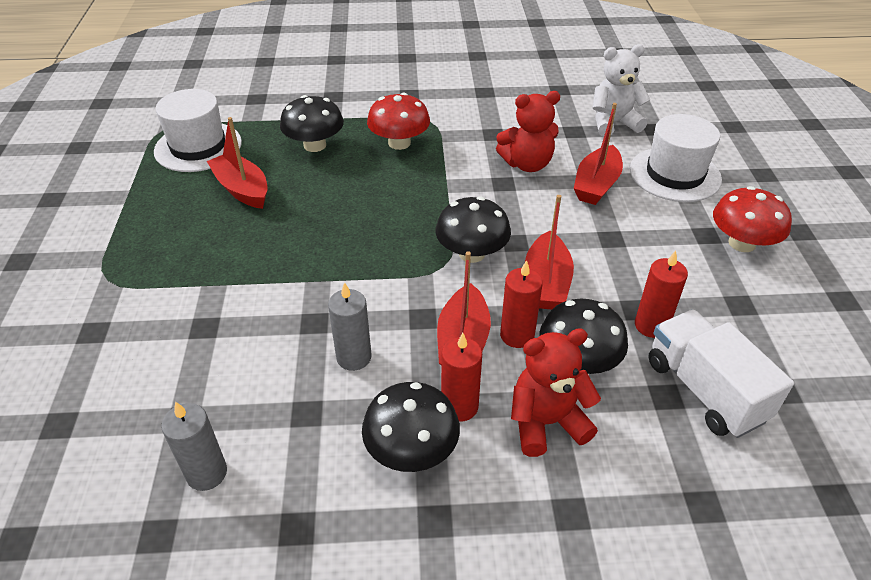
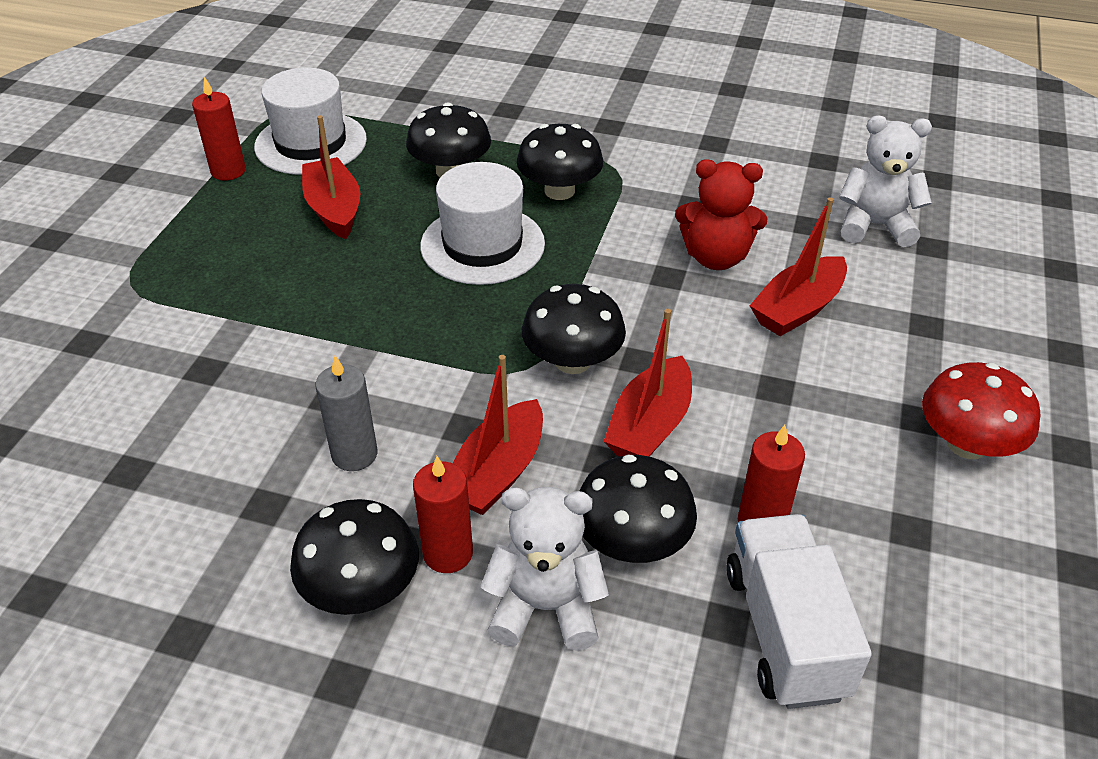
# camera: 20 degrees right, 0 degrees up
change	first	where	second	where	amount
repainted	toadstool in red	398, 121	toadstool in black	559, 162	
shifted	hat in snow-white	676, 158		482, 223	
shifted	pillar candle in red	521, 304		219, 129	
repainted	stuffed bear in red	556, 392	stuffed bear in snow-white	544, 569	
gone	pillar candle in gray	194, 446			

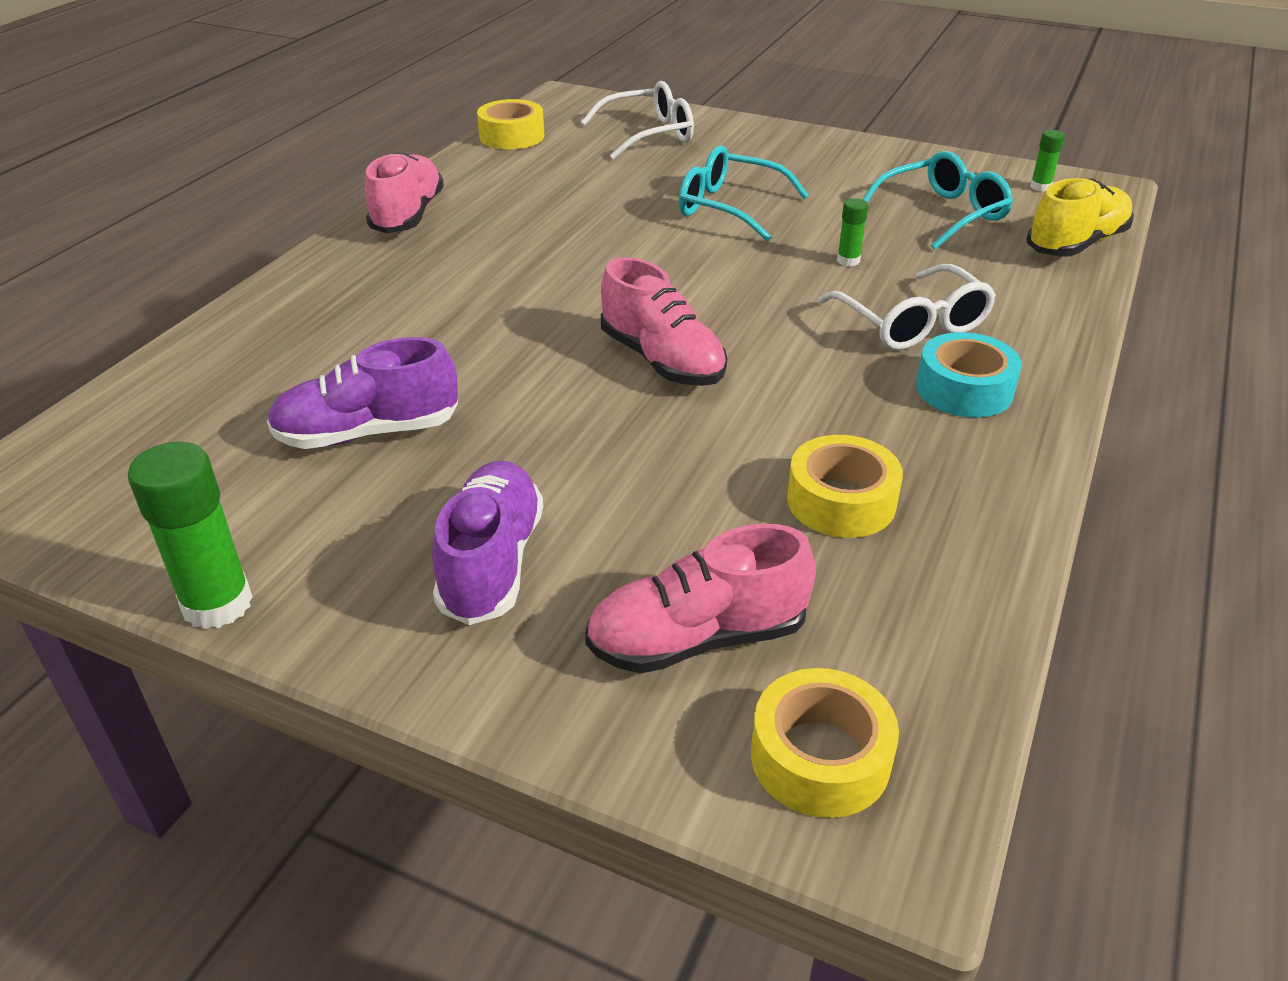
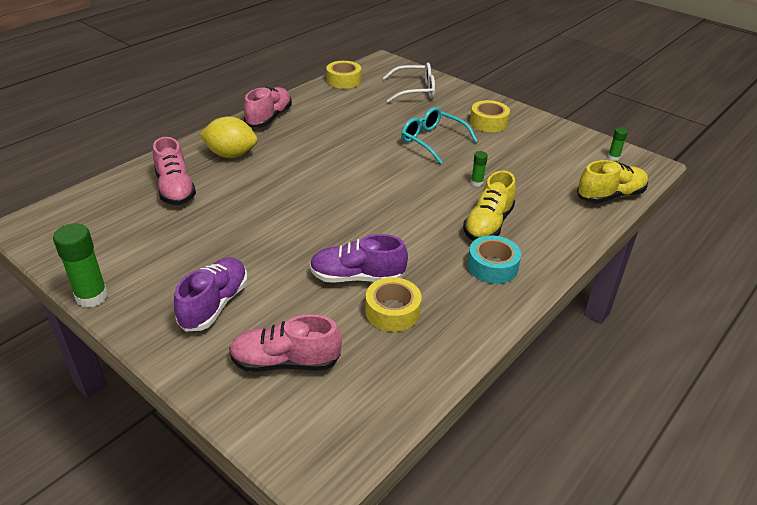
# camera: 15 degrees right, 0 degrees up
change	first	where	second	where	amount
gone	eyeglasses in teal	937, 200			
shifted	sneaker in rose-pink	664, 321		174, 171	
swapped	eyeglasses in snow-white	907, 307	sneaker in yellow	489, 206	
shifted	sneaker in purple	362, 393		359, 258	
shifted	roll of tape in yellow	825, 743		490, 116	
new			toy lemon in yellow	228, 137	

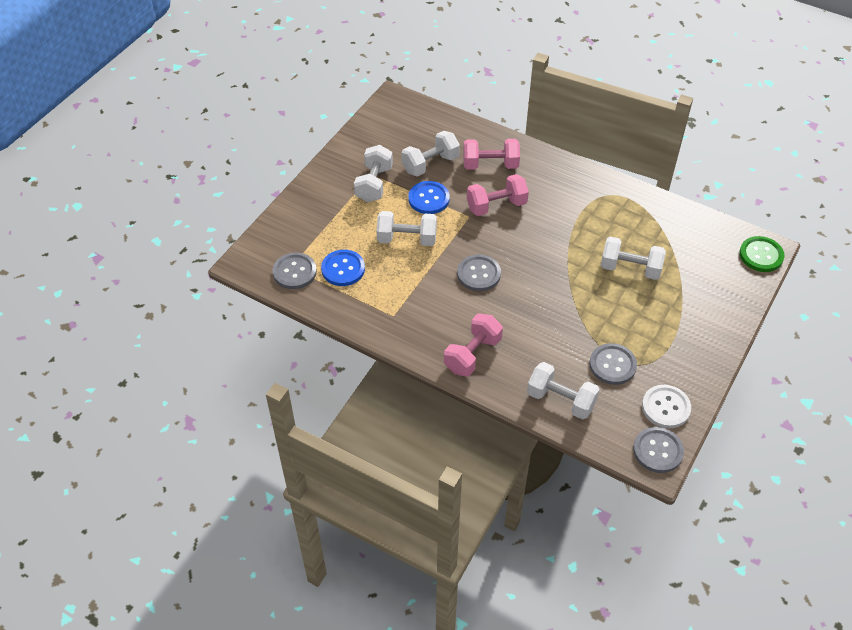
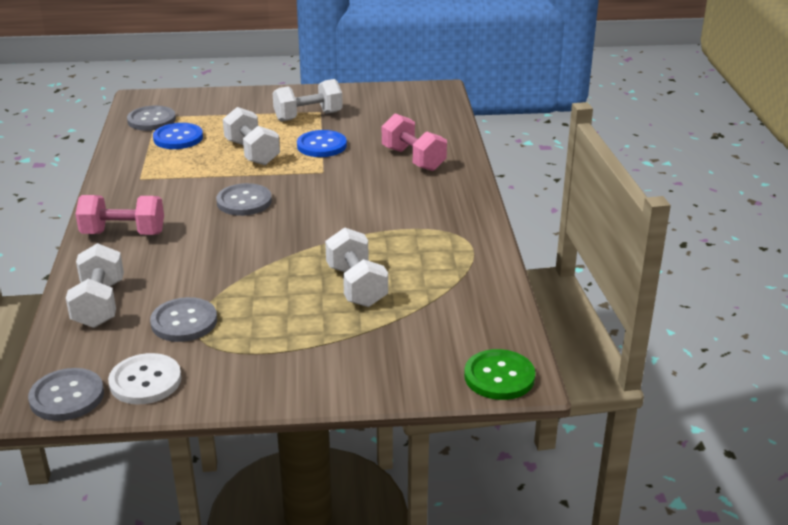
# camera: 55 degrees right, 20 degrees down
change	first	where	second	where	amount
gone	free weight in snow-white	430, 154			
gone	free weight in rose-pink	498, 195			

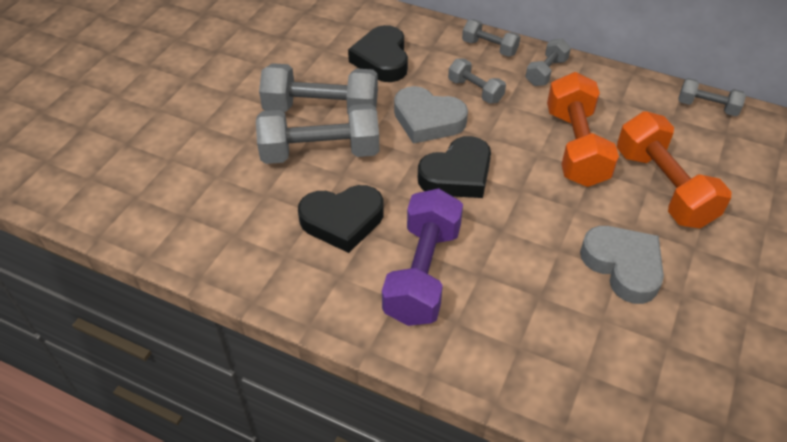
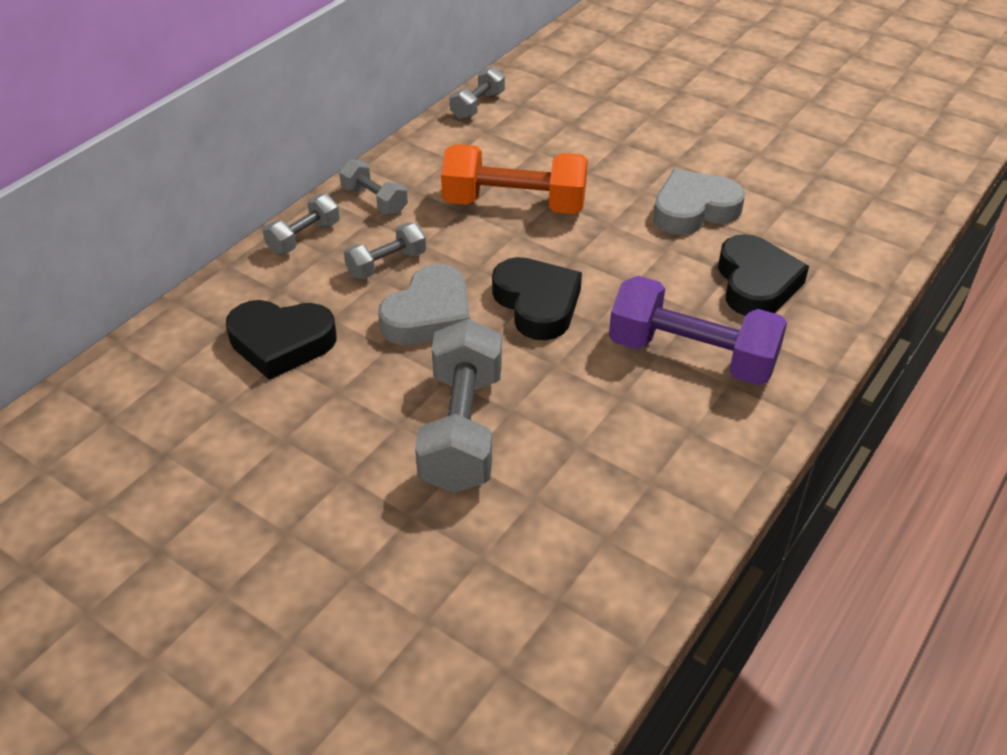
# camera: 80 degrees left, 5 degrees down
change	first	where	second	where	amount
gone	free weight in gray	318, 88			
gone	free weight in bright orange	674, 170			
shifted	heart in black	341, 219		763, 275	

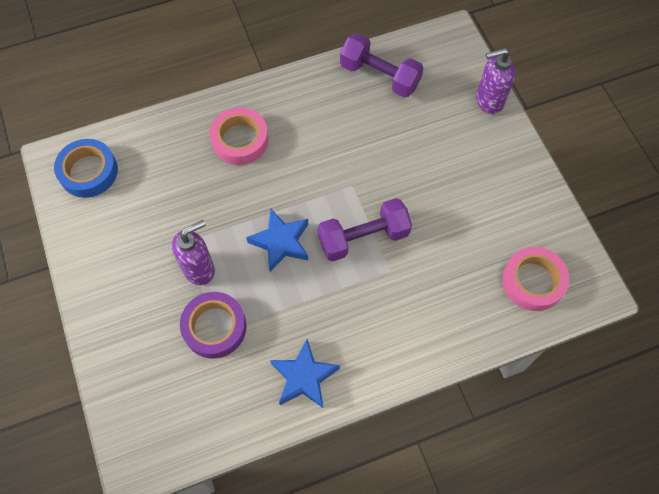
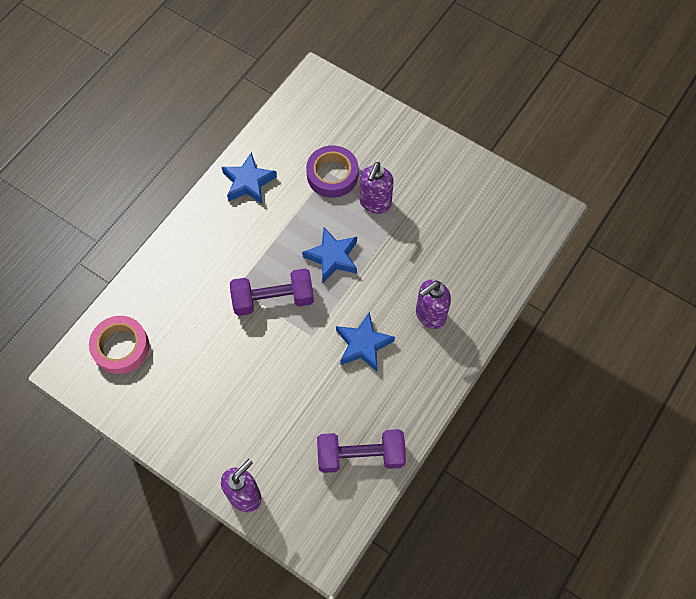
# camera: 145 degrees right, 0 degrees up
change	first	where	second	where	amount
swapped	roll of tape in rose-pink	239, 136	pump bottle in purple	433, 304	
gone	roll of tape in blue	86, 168			
rotated	free weight in purple	365, 229		272, 292	45 degrees clockwise
new			five-pointed star in blue	365, 341	

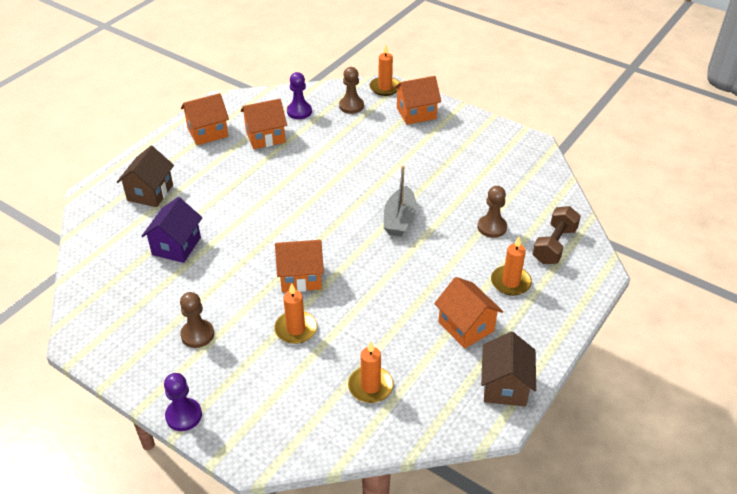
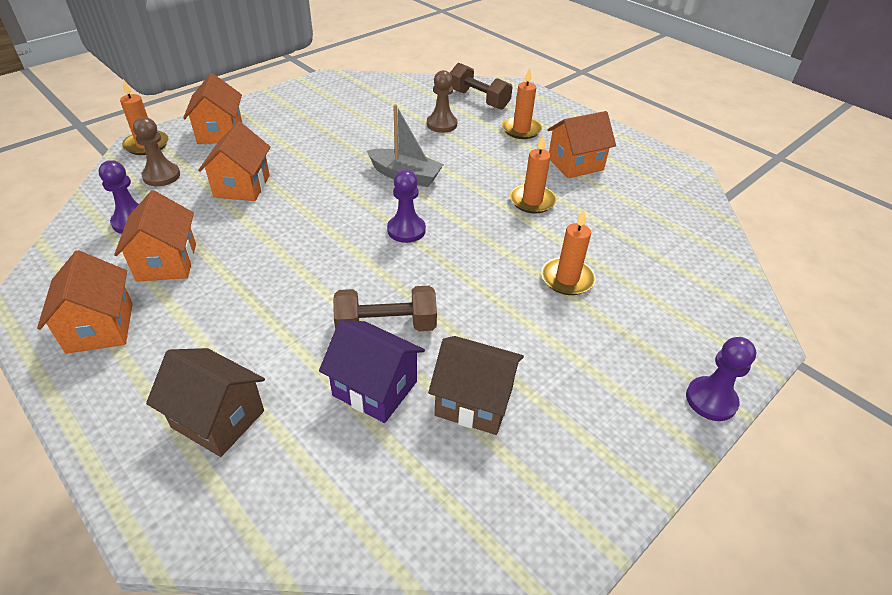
# camera: 80 degrees left, 0 degrees up
change	first	where	second	where	amount
shifted	house in bright orange	299, 266		234, 161	
gone	pawn in russet	197, 320			
shifted	house in russet	508, 369		476, 385	
shifted	pillar candle in bright orange	371, 372		533, 174	
new			pawn in purple	406, 206	
new			free weight in russet	385, 308	

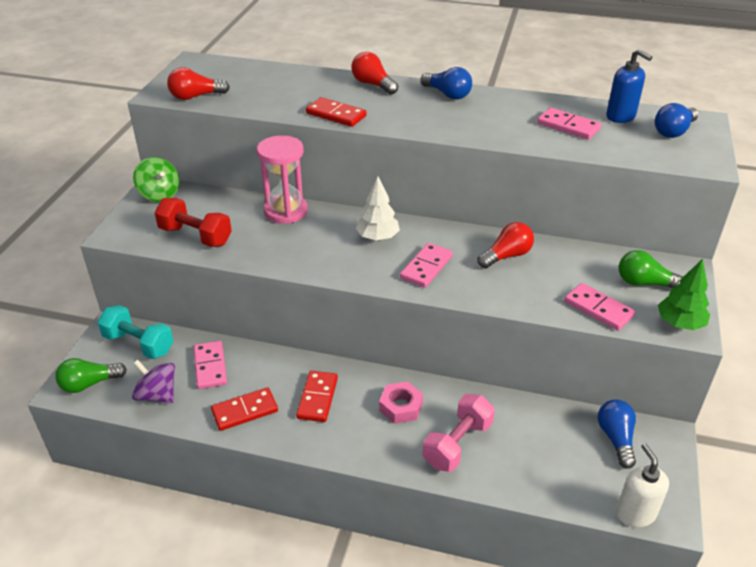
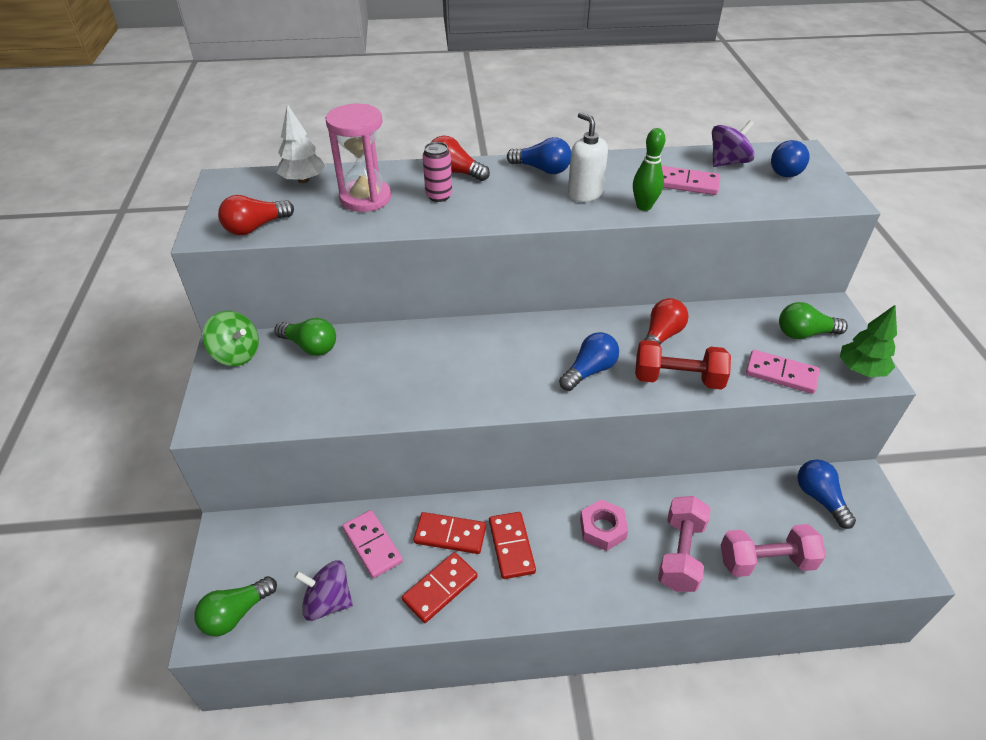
# camera: 20 degrees left, 5 degrees up
change	first	where	second	where	amount
swapped	pump bottle in blue	629, 86	toy top in purple	733, 143	
shifted	domino piece in red	336, 112		449, 533	
shifted	hourglass in rose-pink	282, 179		358, 158	
shifted	toy tree in snow-white	378, 208		301, 143	
shifted	free weight in red	193, 222		683, 365	
swapped	domino piece in rose-pink	426, 265	bulb in blue	589, 361	
gone	free weight in teal	135, 332			
shifted	pump bottle in snow-white	642, 485		588, 157	
new			skittle in green	649, 169	
new			tin in rose-pink	437, 172	
new			bulb in green	305, 337	
new			free weight in rose-pink	773, 550	

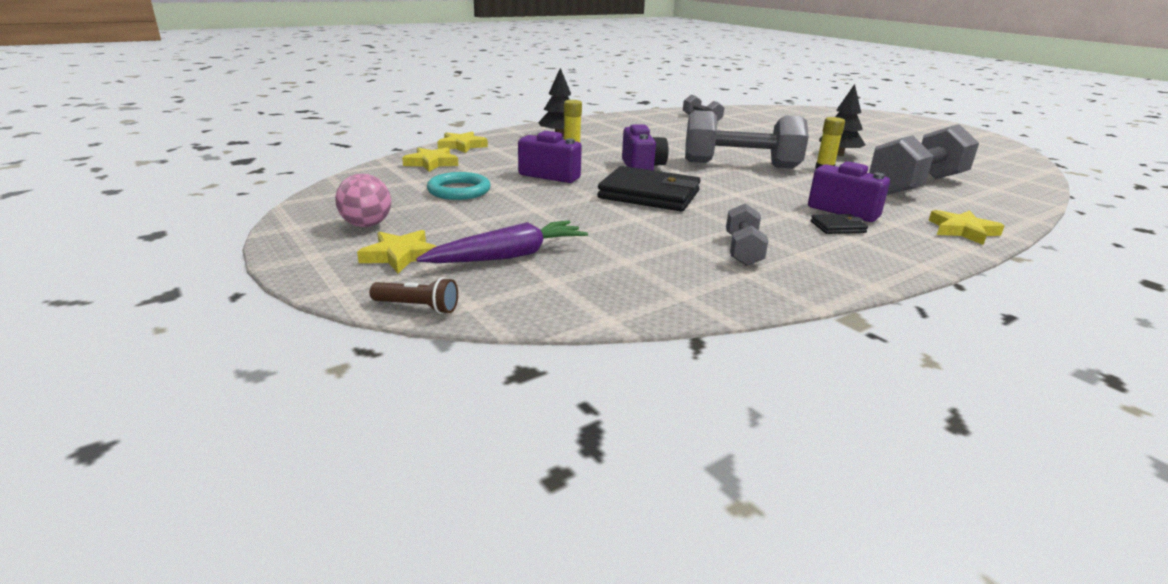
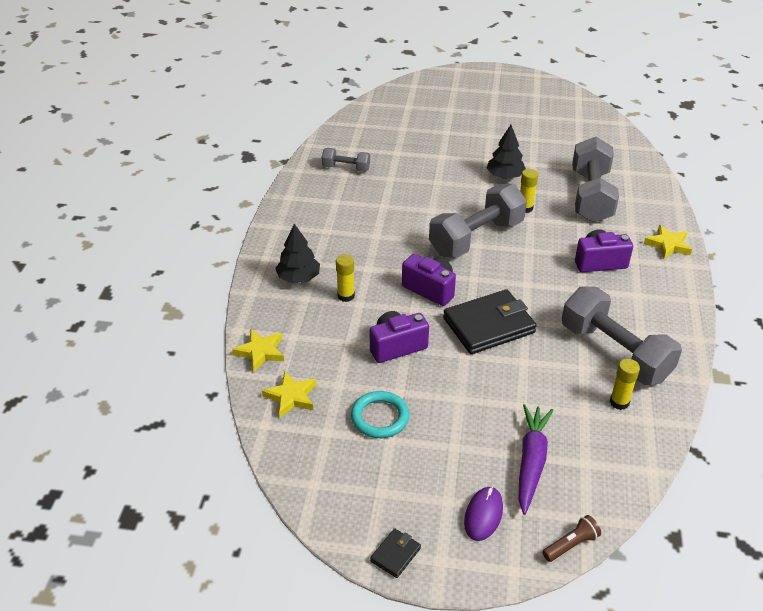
# camera: 45 degrees left, 15 degrees up
change	first	where	second	where	amount
gone	sphere in rose-pink	363, 200			
scaled	free weight in gray	747, 234		622, 335	x1.97
shifted	wallet in black	839, 224		395, 553	
swapped	five-pointed star in yellow	397, 251	mouse in purple	483, 513	
new			glue in yellow	625, 384	

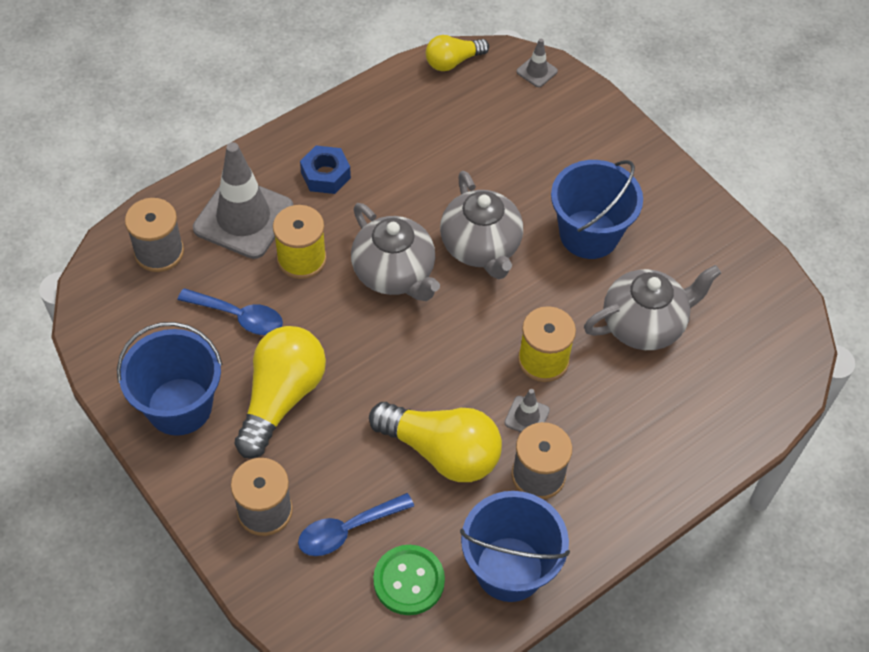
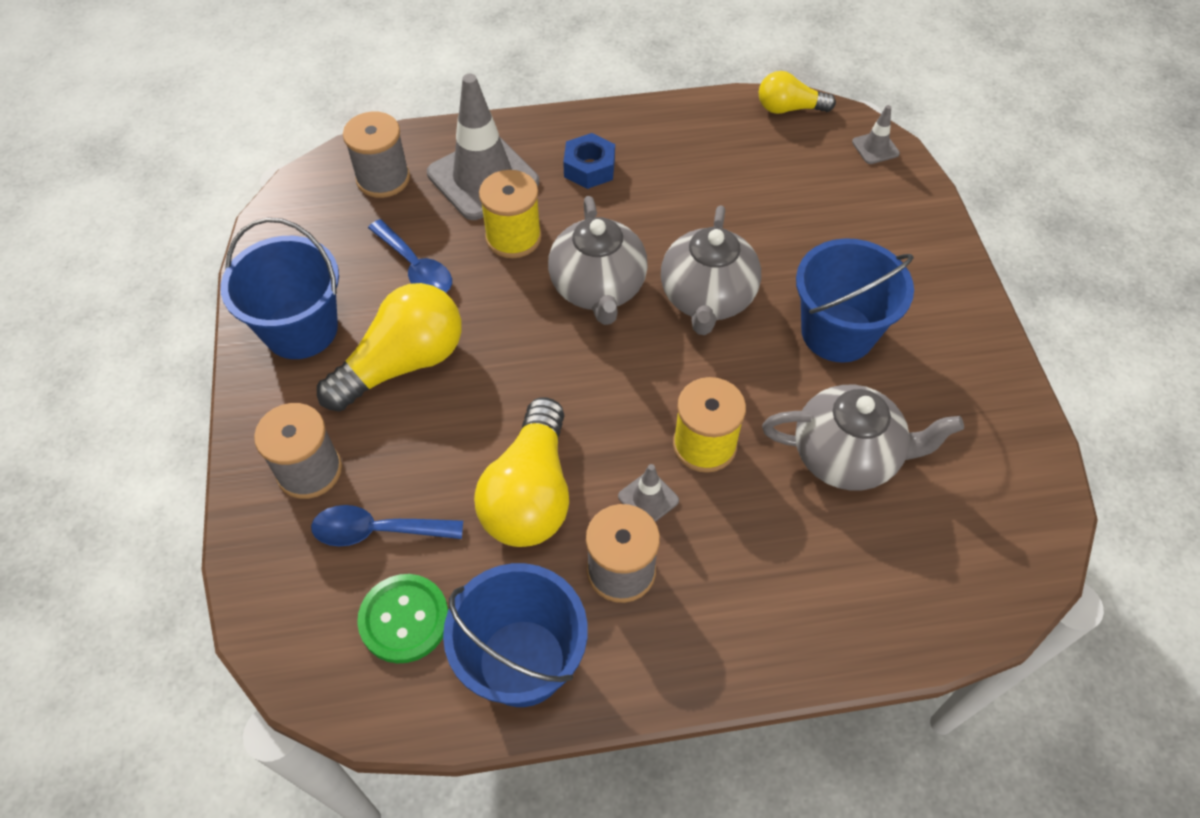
# camera: 30 degrees right, 0 degrees up
change	first	where	second	where	amount
rotated	bulb in yellow	435, 442		521, 472	45 degrees clockwise

